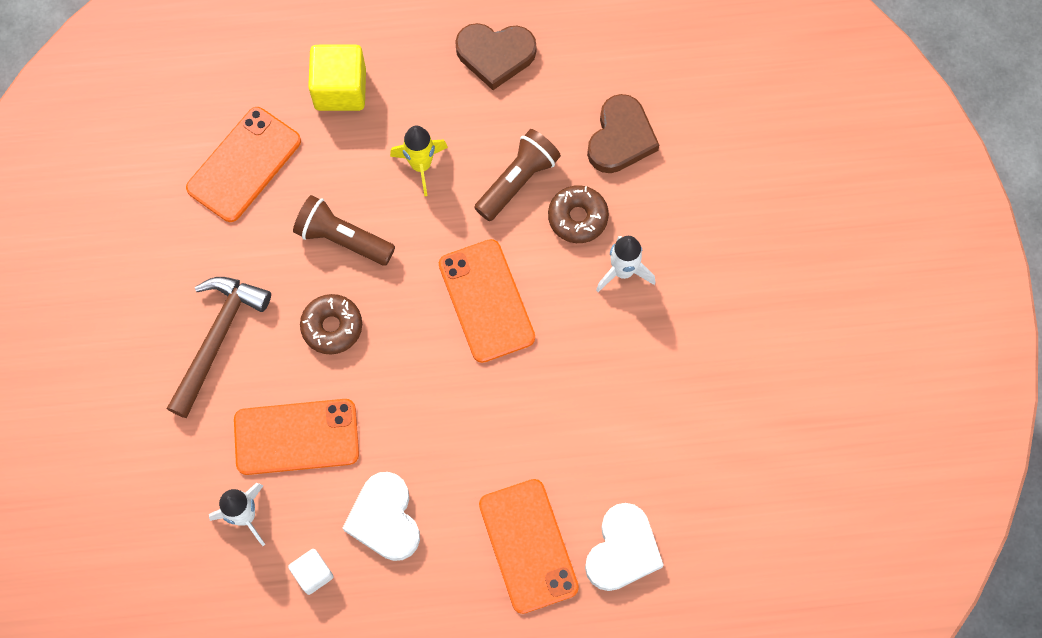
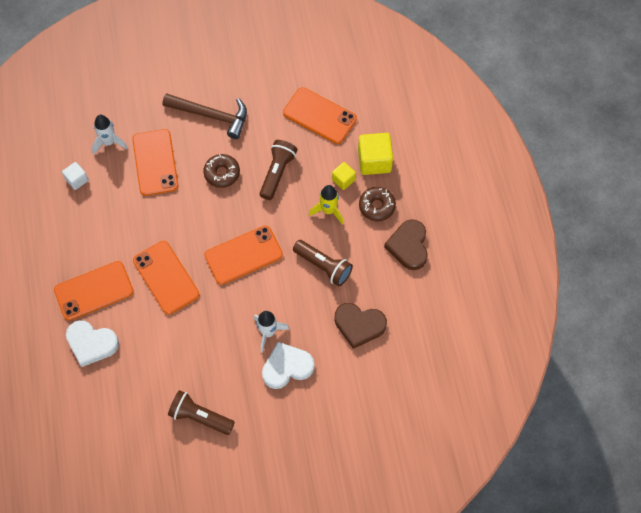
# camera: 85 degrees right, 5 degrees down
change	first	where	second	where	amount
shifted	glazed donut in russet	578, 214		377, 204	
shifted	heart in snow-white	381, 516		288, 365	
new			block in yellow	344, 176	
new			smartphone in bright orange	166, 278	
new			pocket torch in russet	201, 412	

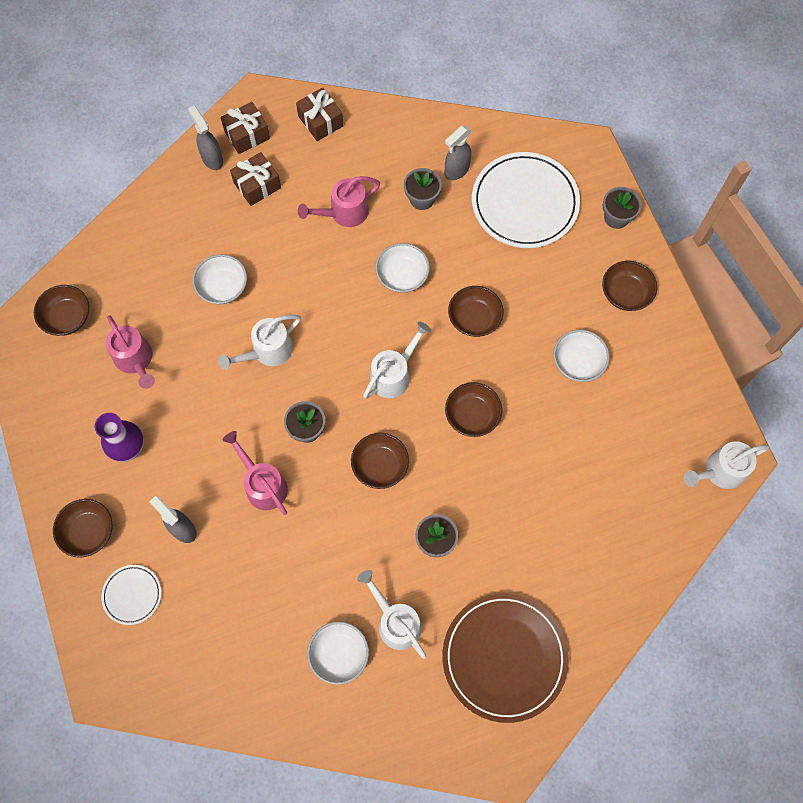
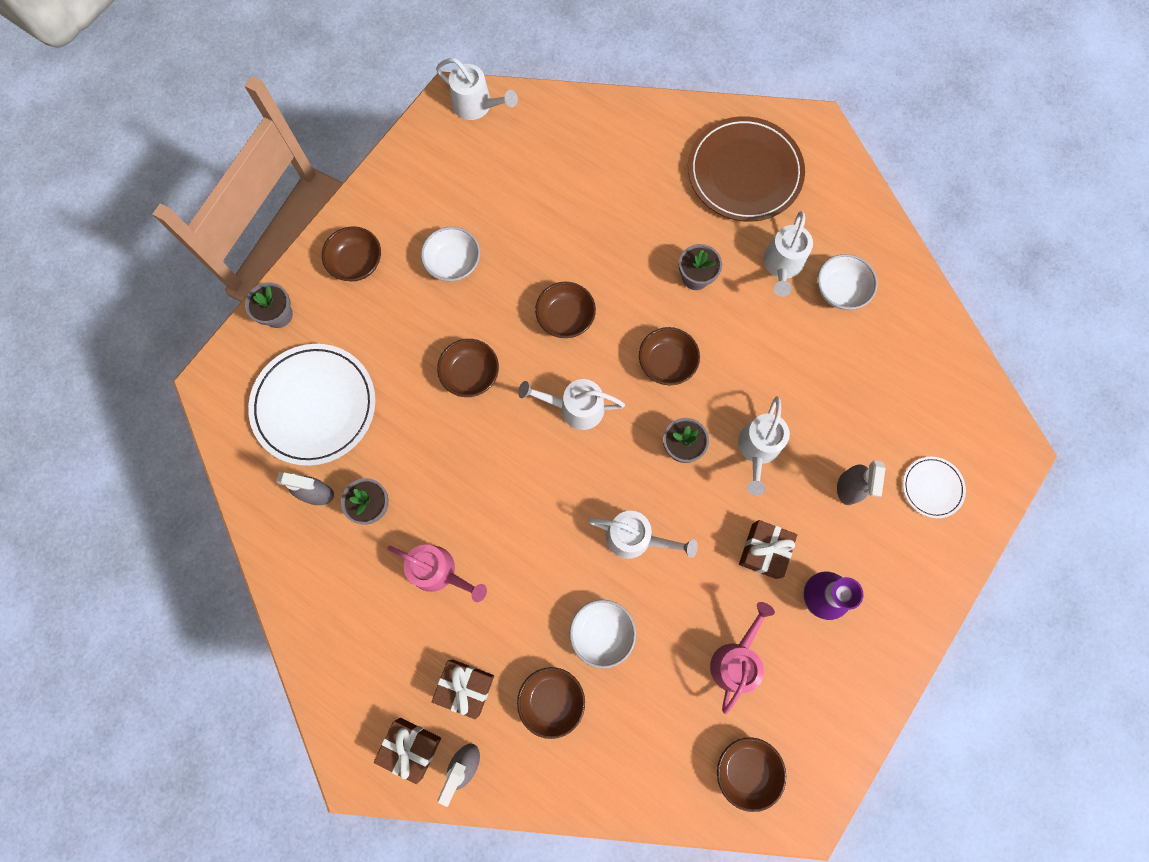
# camera: 125 degrees left, 5 degrees up
change	first	where	second	where	amount
shifted	wrapped gift in russet	319, 114		768, 549	
gone	deep dish in snow-white	402, 268			
repainted	watering pot in rose-pink	255, 473	watering pot in snow-white	764, 445	
shifted	deep dish in russet	82, 528		551, 703	

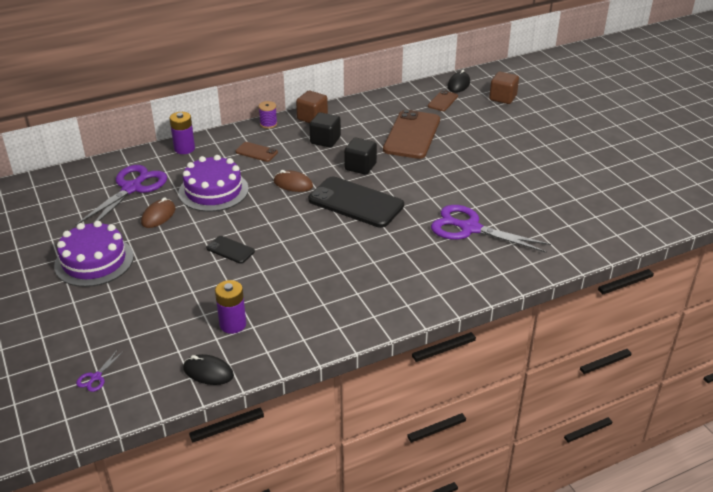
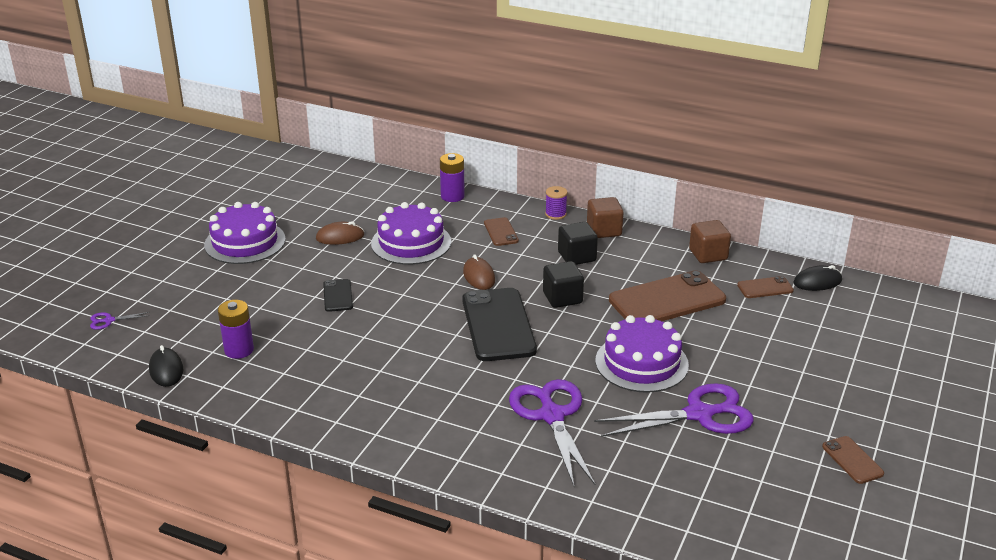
# camera: 50 degrees right, 5 degrees down
change	first	where	second	where	amount
shifted	block in russet	504, 88		710, 241	
shifted	shears in purple	121, 195		674, 410	
new			layer cake in purple	642, 354	
new			smartphone in russet	853, 460	

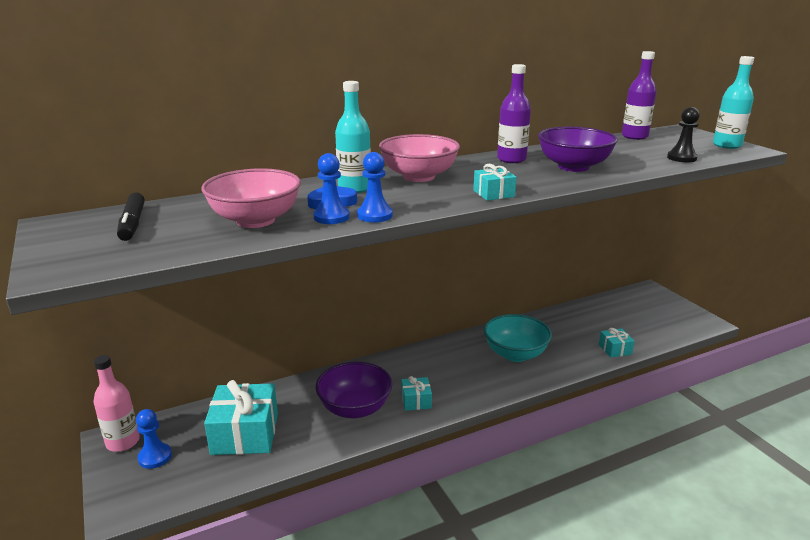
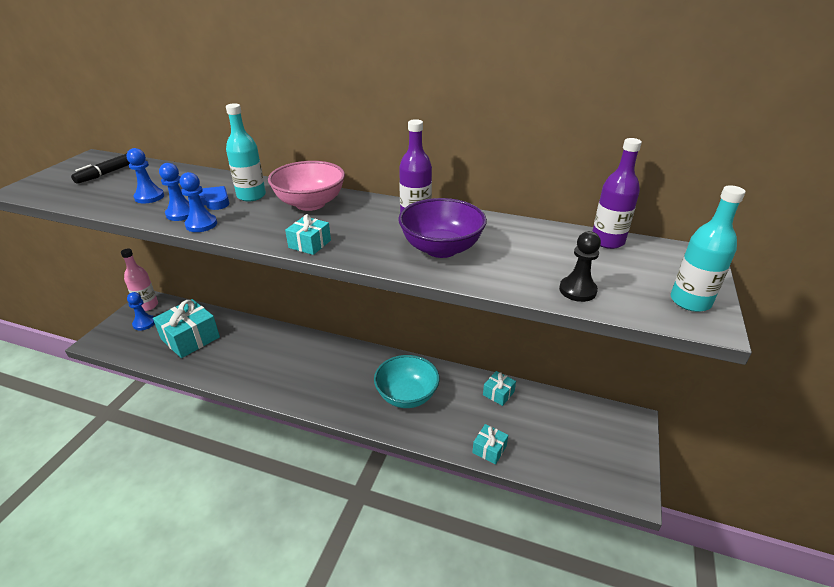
# camera: 45 degrees right, 10 degrees up
change	first	where	second	where	amount
swapped	deep dish in rose-pink	251, 198	pawn in blue	145, 176	
gone	deep dish in purple	354, 390			
shifted	wrapped gift in teal	416, 393		499, 388	

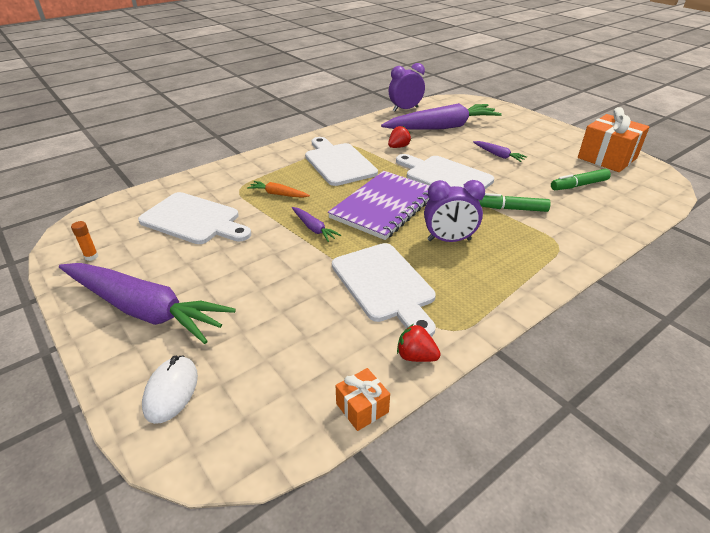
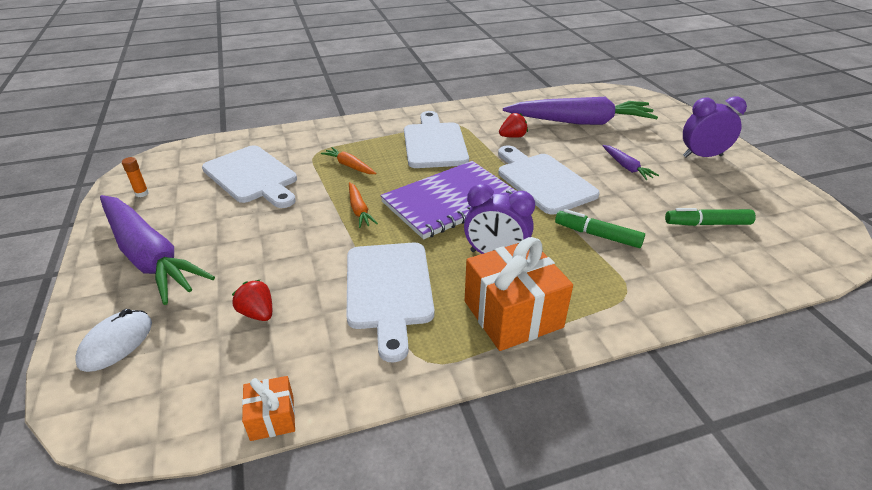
# camera: 20 degrees right, 0 degrees up
change	first	where	second	where	amount
shifted	alarm clock in purple	407, 87		715, 126	
shifted	wrapped gift in bright orange	614, 139		519, 294	
repainted	root vegetable in purple	316, 224	root vegetable in bright orange	363, 205	
shifted	strawberry in red	419, 343		252, 300	

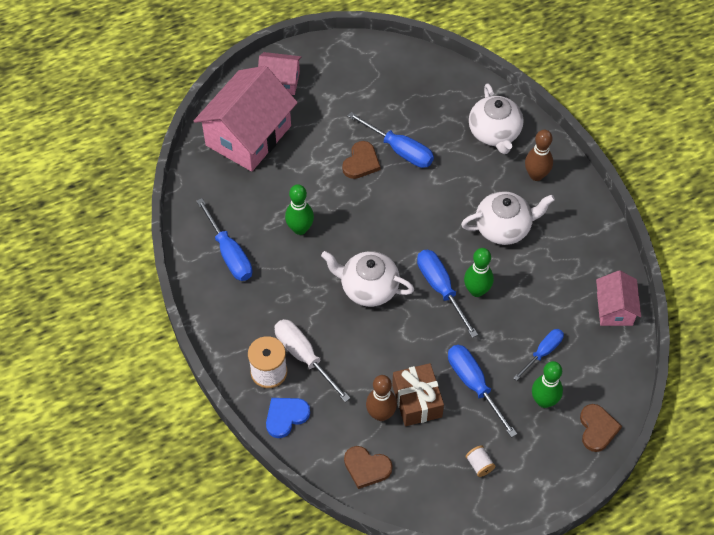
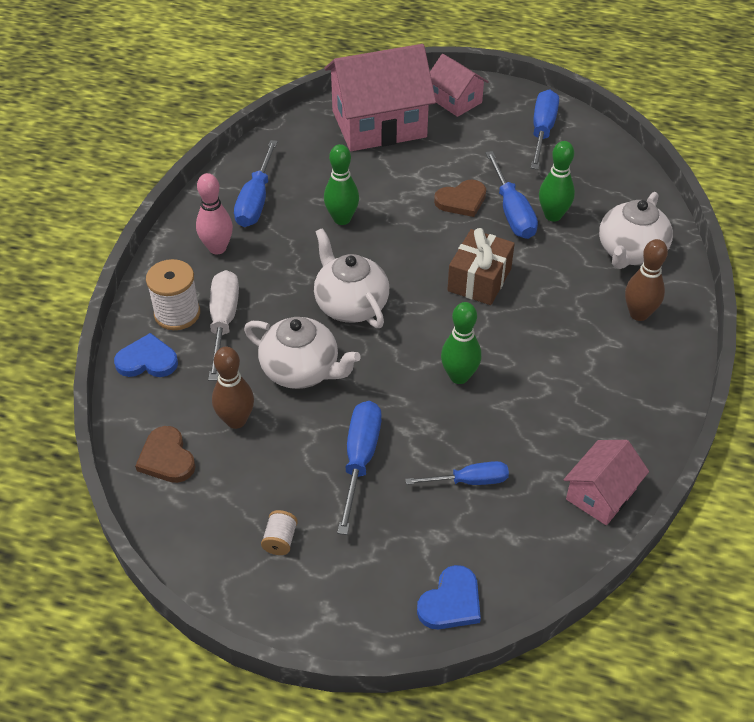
# camera: 40 degrees right, 10 degrees down
change	first	where	second	where	amount
shifted	teapot in snow-white	508, 218		302, 353	
shifted	screwdriver in blue	447, 294		545, 129	
shifted	skittle in green	547, 384		557, 181	
shifted	wrapped gift in russet	418, 394		481, 266	
repainted	heart in russet	601, 428	heart in blue	449, 597	
new			skittle in rose-pink	214, 213	

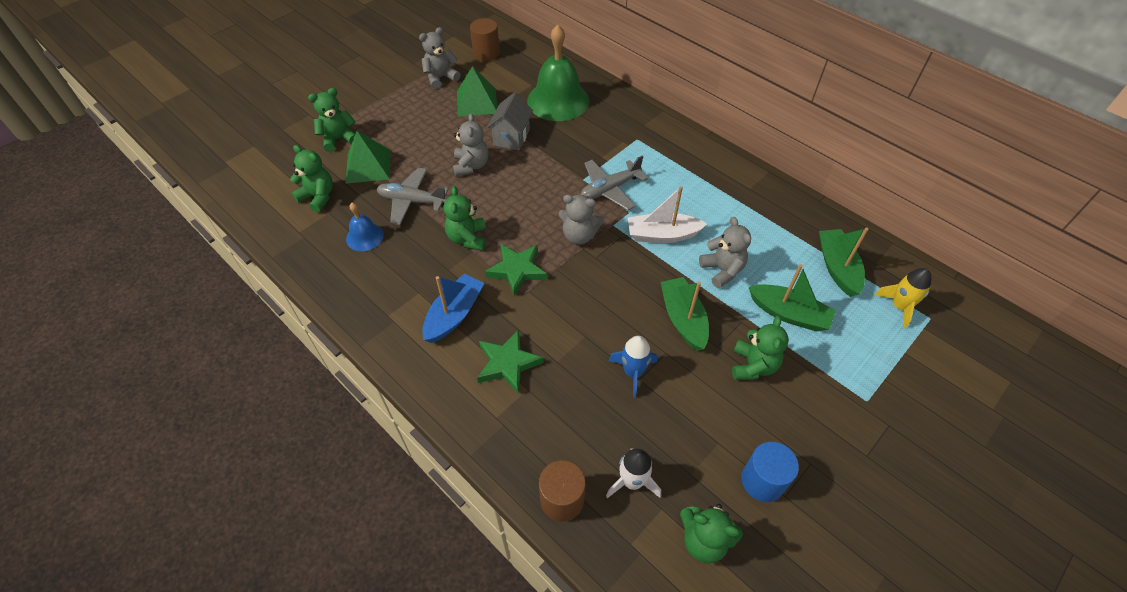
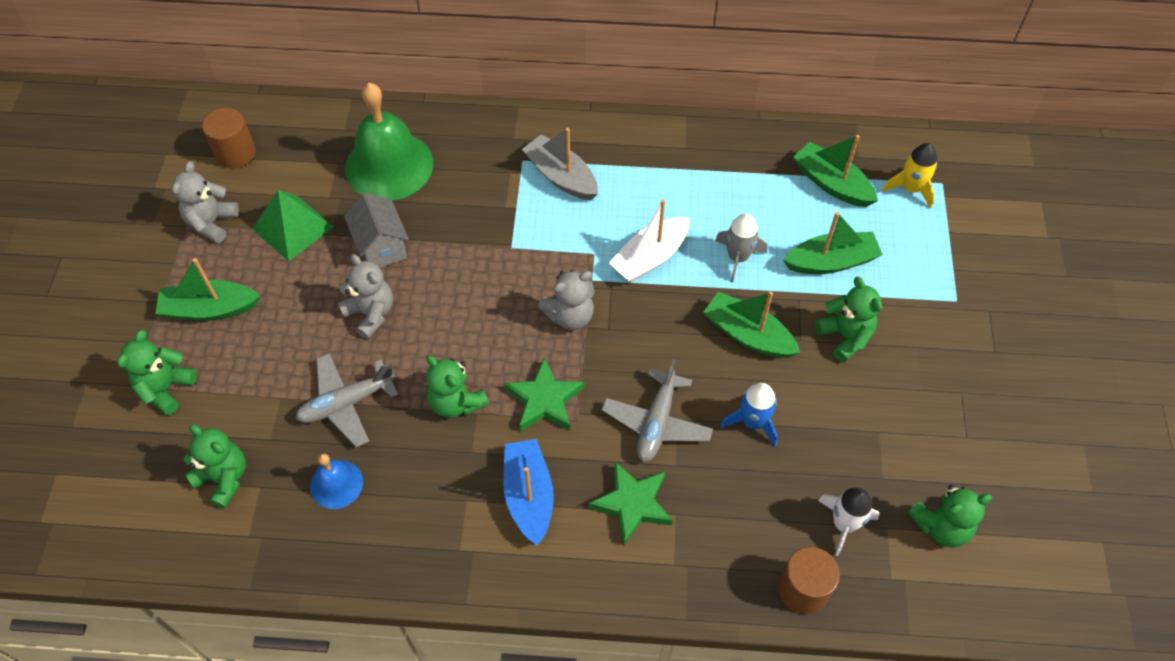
# camera: 40 degrees left, 5 degrees up
change	first	where	second	where	amount
gone	solid pyramid in green	368, 157			
rotated	stuffed bear in green	311, 178		215, 466	45 degrees clockwise
shifted	aeroplane in gray	614, 183		657, 410	
swapped	stuffed bear in gray	725, 252	toy rocket in gray	741, 248	
gone	cylinder in blue	770, 472			
new			boat in gray	560, 164	
new			boat in green	207, 289	

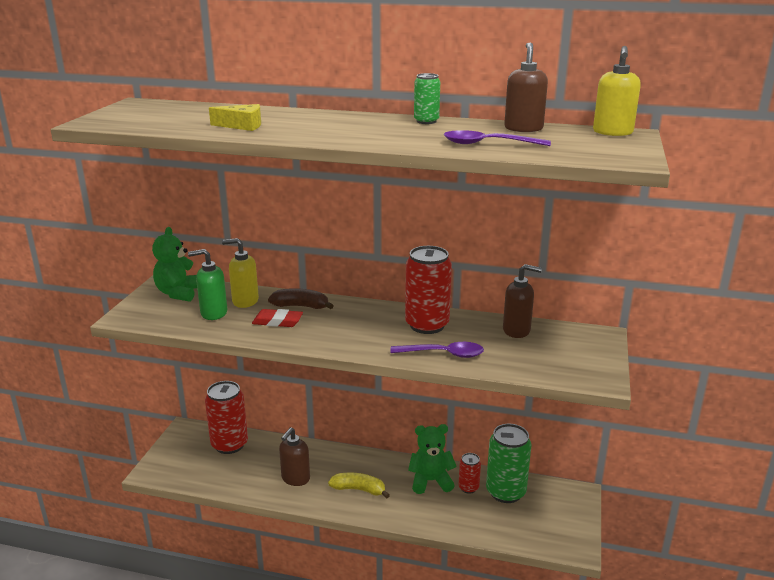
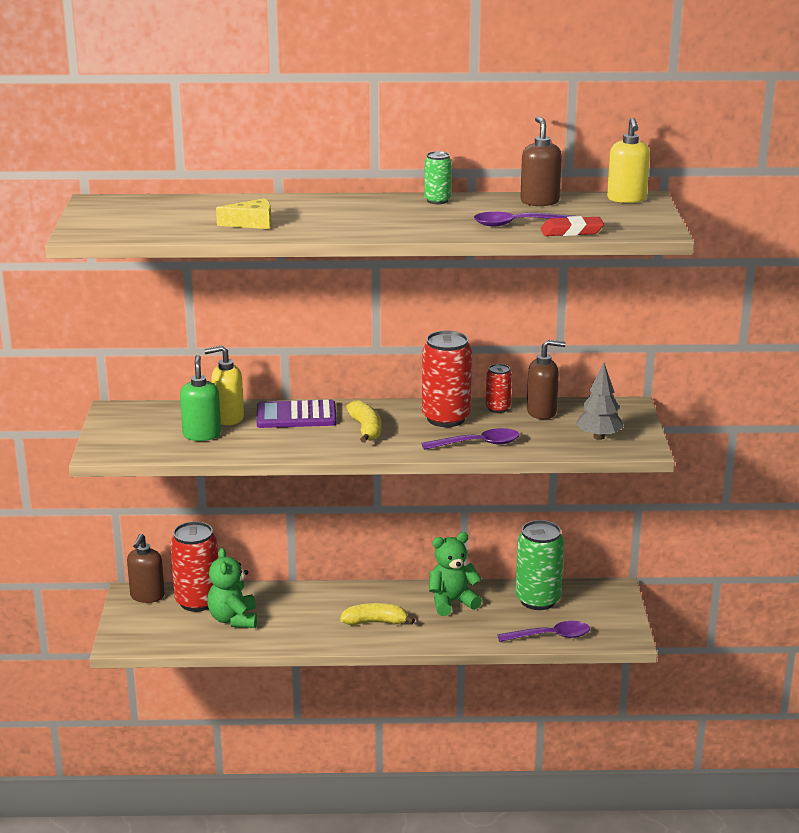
# camera: 15 degrees left, 0 degrees up
change	first	where	second	where	amount
shifted	stuffed bear in green	174, 264		232, 588	
rotated	pump bottle in green	207, 284		200, 398	105 degrees clockwise
swapped	banana in russet	301, 298	adding machine in purple	297, 414	
shifted	eraser in red	277, 318		572, 226	
shifted	pump bottle in russet	294, 456		146, 568	
shifted	tin in red	470, 473		499, 388	
new			toy tree in gray	600, 401	
new			banana in yellow	363, 421	
new			spoon in purple	543, 631	

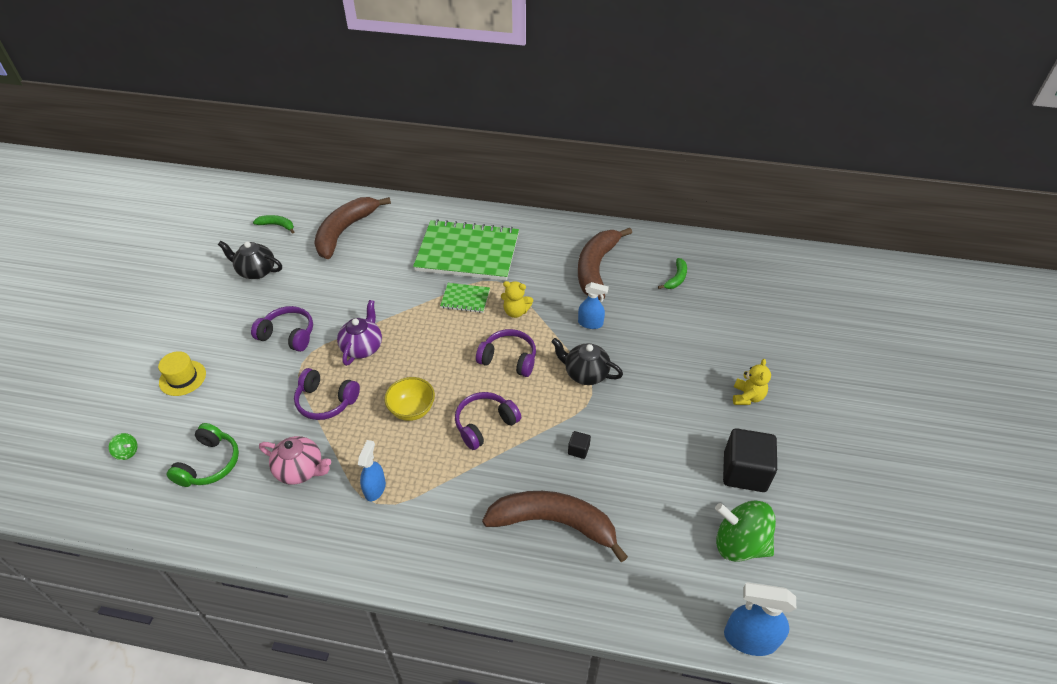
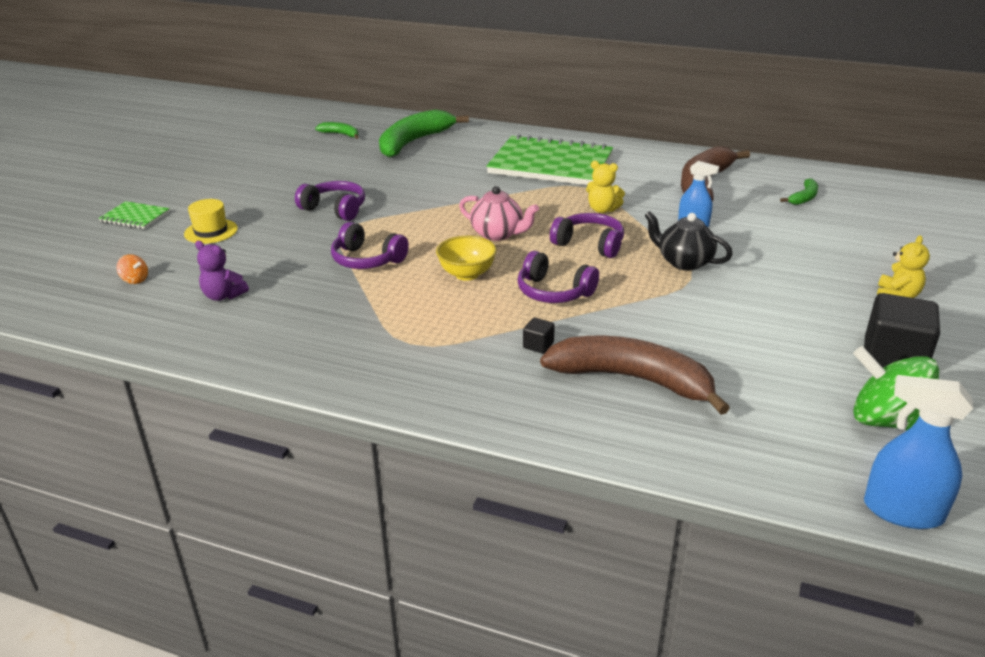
# camera: 10 degrees right, 15 degrees down
change	first	where	second	where	amount
repainted	banana in russet	352, 228	banana in green	424, 133	
gone	teapot in black	250, 260			
shifted	exercise book in green	465, 298		134, 215	
gone	teapot in purple	359, 333			
rotated	over-ear headphones in purple	488, 421		558, 277	120 degrees counterclockwise
swapped	over-ear headphones in green	203, 455	stuffed bear in purple	222, 271	
shifted	block in black	579, 445		539, 335	
repainted	toy top in green	123, 446	toy top in bright orange	132, 269	
shifted	teapot in rose-pink	295, 460		499, 213	
gone	spray cleaner in blue	372, 470			

